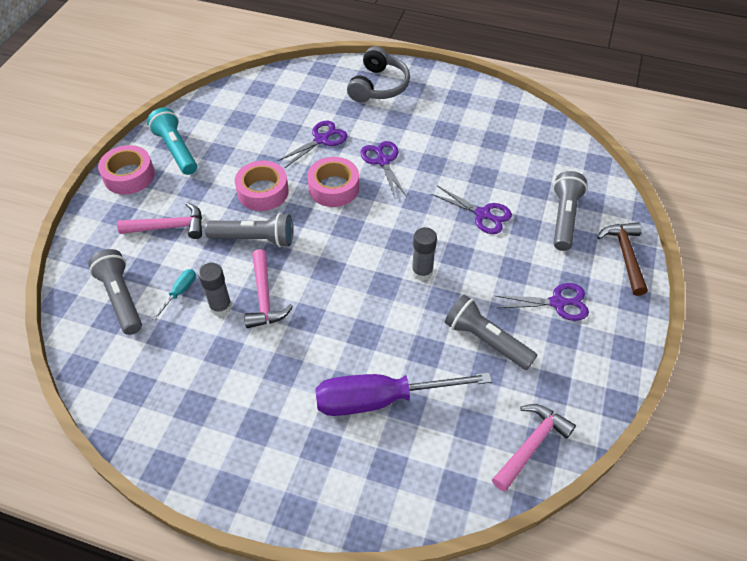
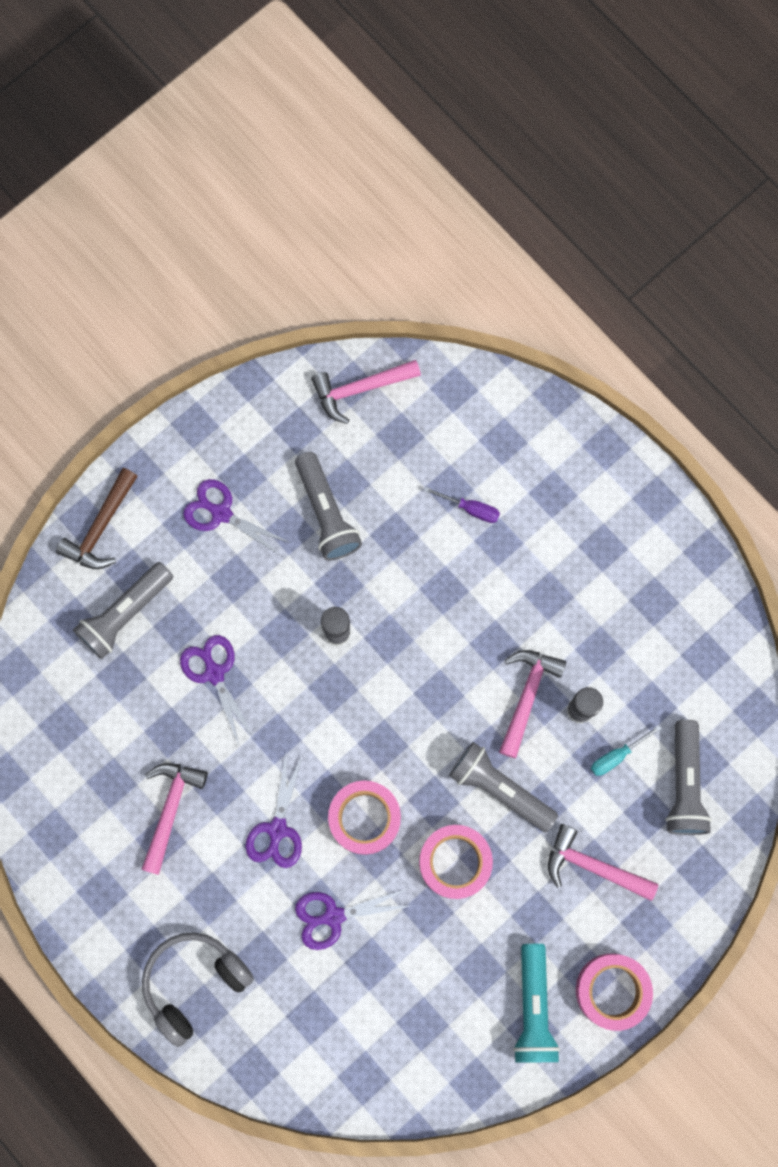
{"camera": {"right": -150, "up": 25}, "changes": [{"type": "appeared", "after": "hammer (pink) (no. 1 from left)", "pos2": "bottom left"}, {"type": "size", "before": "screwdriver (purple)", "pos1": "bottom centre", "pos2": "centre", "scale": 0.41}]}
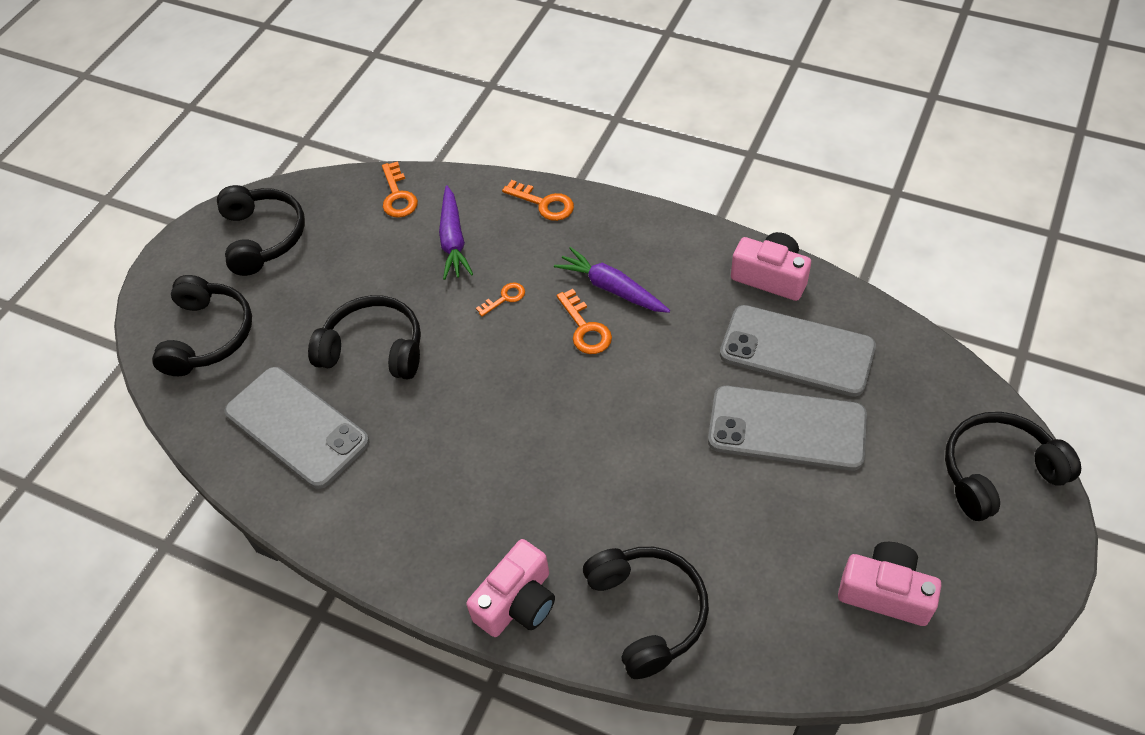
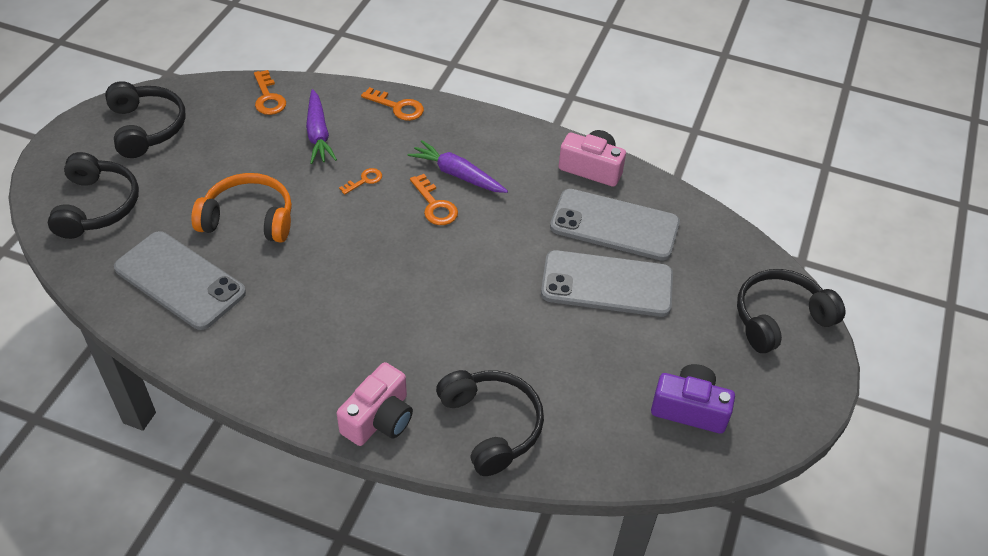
{"camera": {"right": -10, "up": -5}, "changes": [{"type": "colour", "before": "headphones (black) (no. 3 from left)", "after": "headphones (orange)", "pos1": "middle left", "pos2": "middle left"}, {"type": "colour", "before": "camera (pink) (no. 3 from left)", "after": "camera (purple)", "pos1": "bottom right", "pos2": "bottom right"}]}
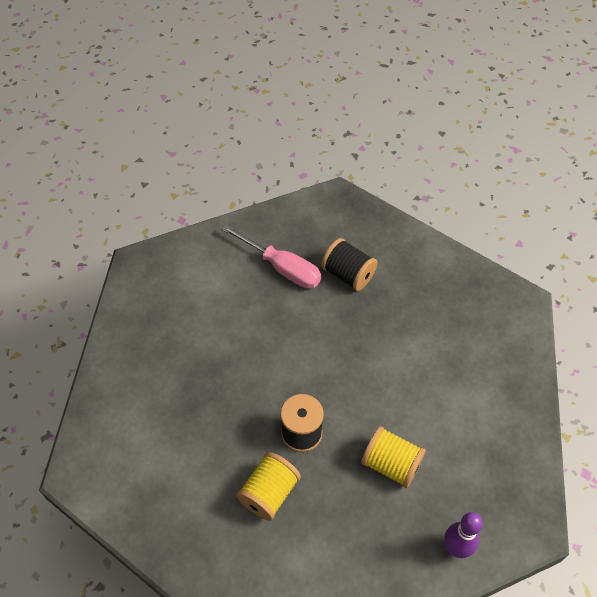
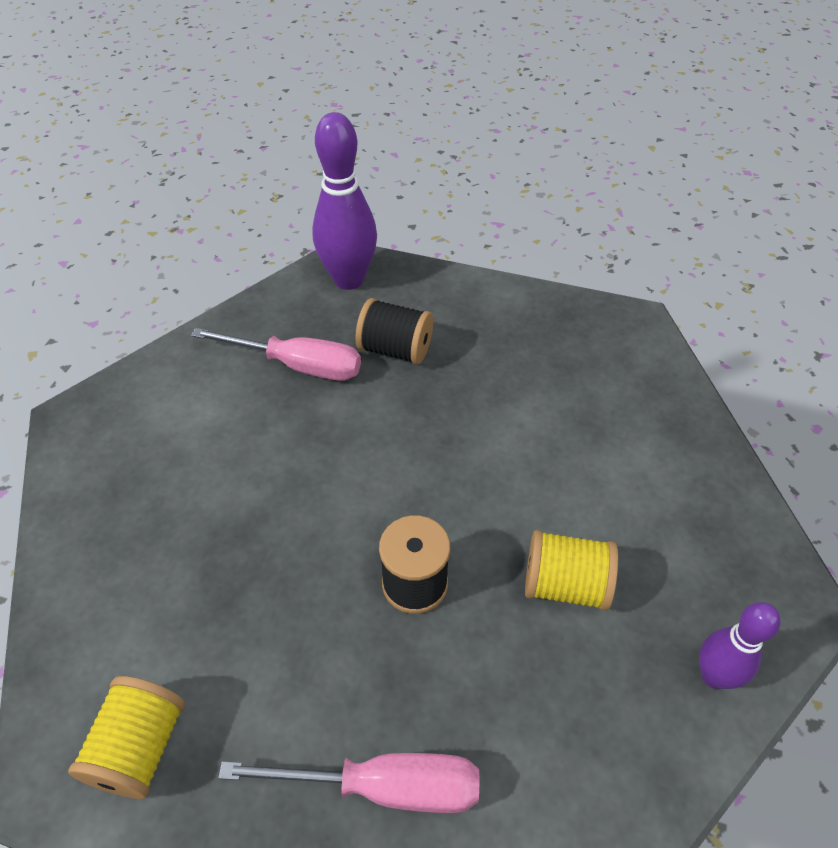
{"camera": {"right": -20, "up": -5}, "changes": [{"type": "relocated", "before": "spool (yellow) (no. 1 from left)", "pos1": "bottom centre", "pos2": "bottom left"}, {"type": "appeared", "after": "screwdriver (pink) (no. 2 from left)", "pos2": "bottom centre"}, {"type": "appeared", "after": "bowling pin (purple) (no. 1 from left)", "pos2": "top centre"}]}
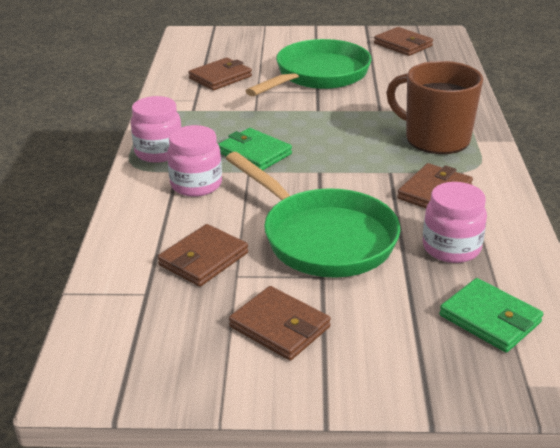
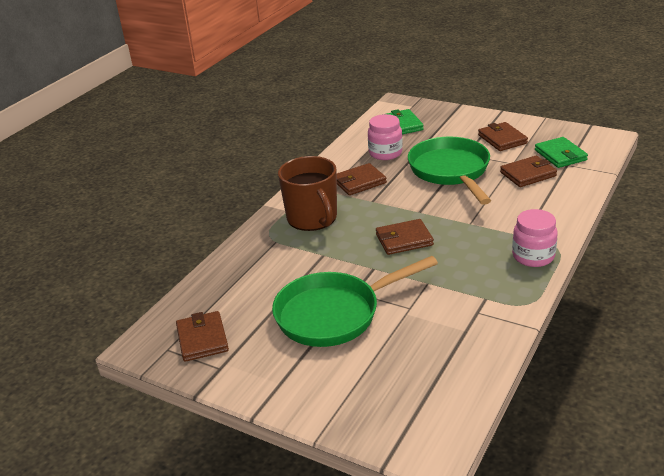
{"camera": {"right": -150, "up": 0}, "changes": [{"type": "relocated", "before": "wallet (brown) (no. 2 from left in the first image)", "after": "wallet (brown) (no. 3 from left)", "pos1": "top centre", "pos2": "centre"}, {"type": "relocated", "before": "wallet (green) (no. 1 from left in the first image)", "after": "wallet (green) (no. 2 from left)", "pos1": "top centre", "pos2": "top right"}, {"type": "missing", "before": "jar (pink) (no. 2 from left)", "pos1": "centre"}]}
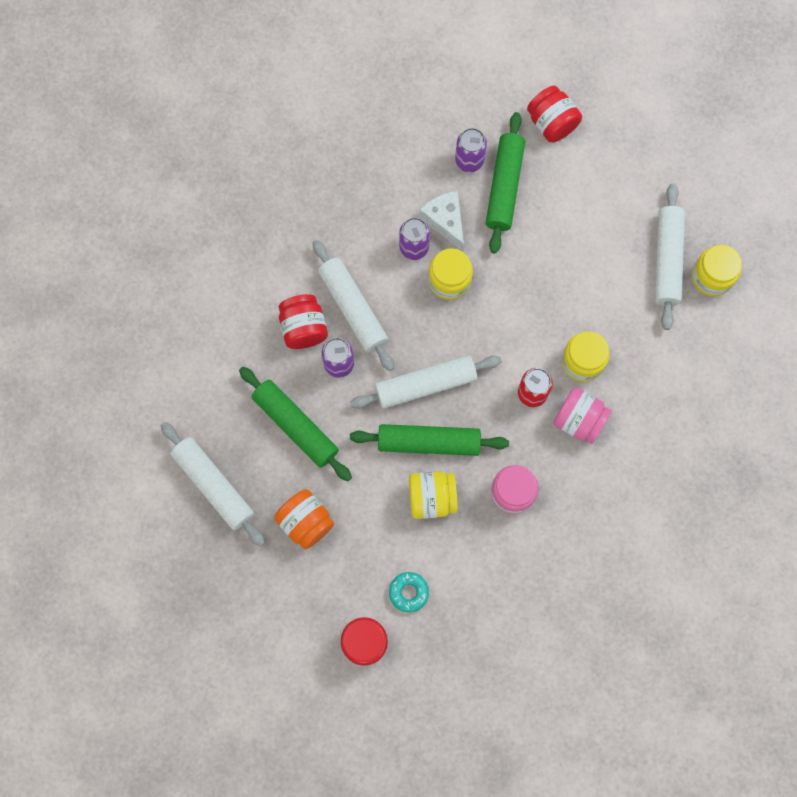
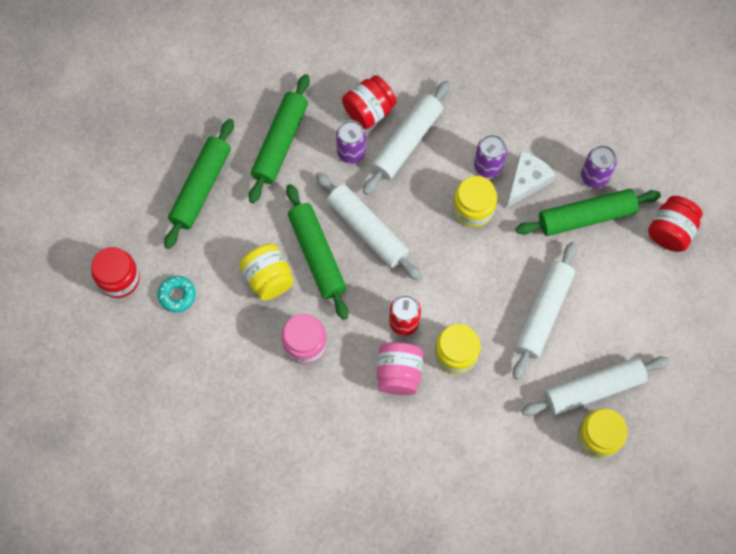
{"camera": {"right": 65, "up": -5}, "changes": [{"type": "exchanged", "before": "jar (orange)", "after": "rolling pin (green) (no. 1 from left)", "pos1": "centre", "pos2": "top left"}, {"type": "relocated", "before": "rolling pin (white) (no. 1 from left in the first image)", "after": "rolling pin (white) (no. 3 from left)", "pos1": "middle left", "pos2": "middle right"}]}
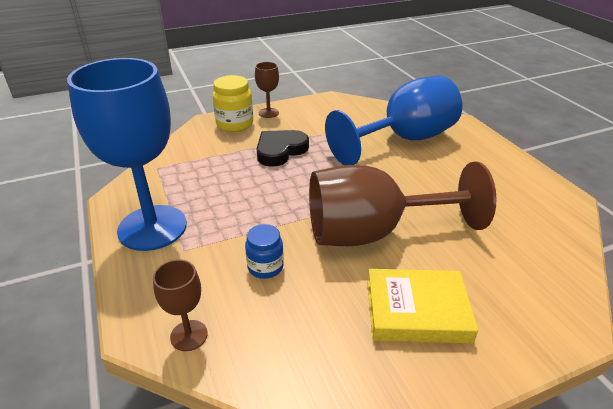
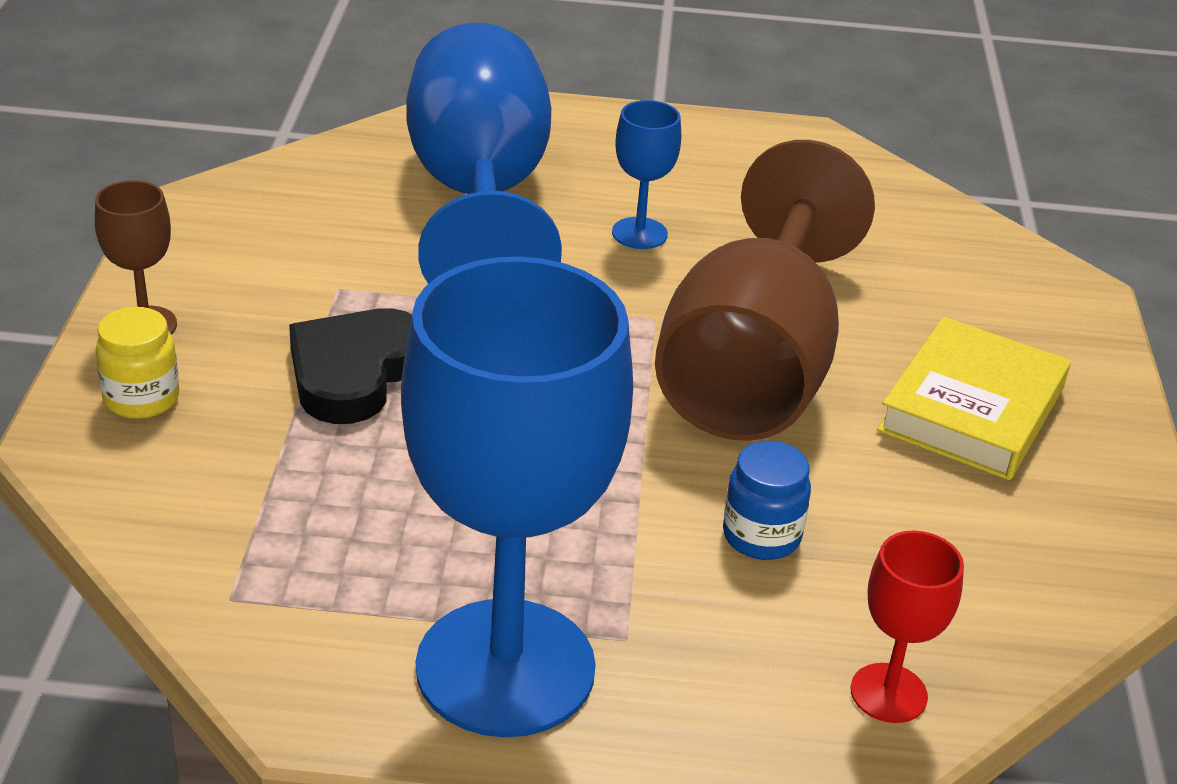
{"camera": {"right": -65, "up": 0}, "changes": [{"type": "size", "before": "jar (yellow)", "pos1": "top centre", "pos2": "middle left", "scale": 0.65}, {"type": "spun", "before": "heart (black)", "pos1": "centre", "pos2": "middle left", "turn": 45}, {"type": "appeared", "after": "goblet (blue) (no. 3 from left)", "pos2": "top centre"}, {"type": "colour", "before": "goblet (brown) (no. 1 from left)", "after": "goblet (red)", "pos1": "bottom left", "pos2": "bottom right"}]}
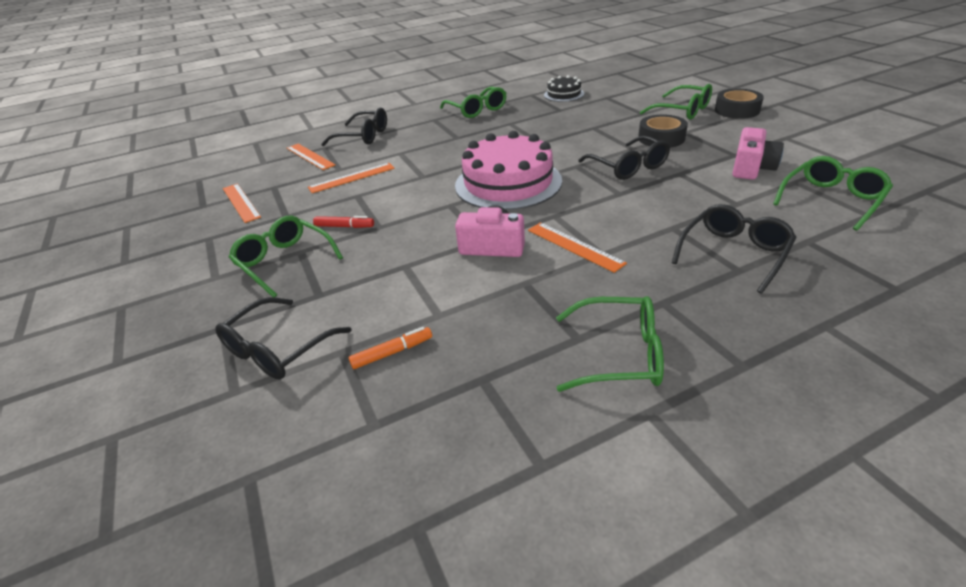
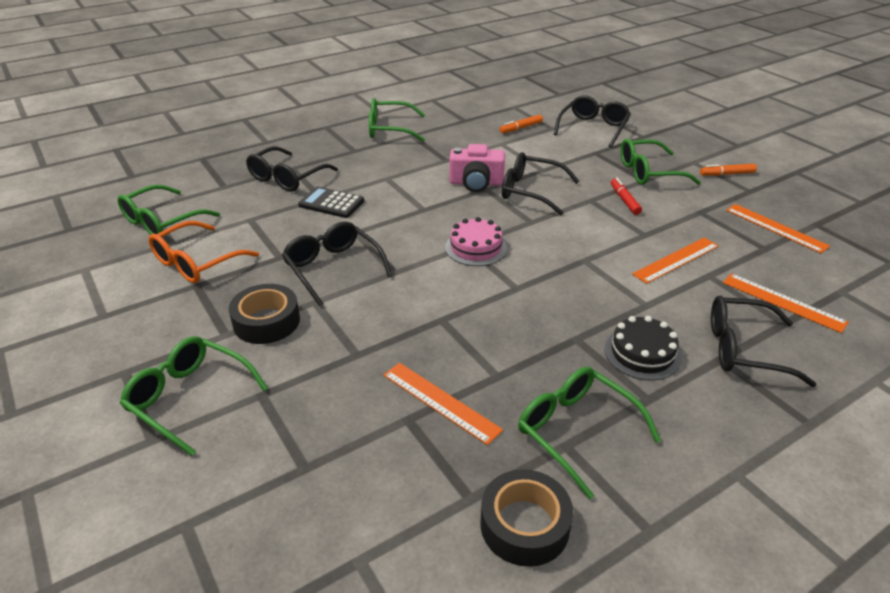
{"camera": {"right": 170, "up": 0}, "changes": [{"type": "exchanged", "before": "camera (pink) (no. 2 from left)", "after": "glasses (orange)", "pos1": "top right", "pos2": "middle left"}, {"type": "appeared", "after": "calculator (black)", "pos2": "centre"}, {"type": "relocated", "before": "ruler (orange) (no. 4 from left in the first image)", "after": "ruler (orange) (no. 1 from left)", "pos1": "centre", "pos2": "bottom centre"}, {"type": "size", "before": "cake (pink)", "pos1": "top centre", "pos2": "centre", "scale": 0.5}, {"type": "relocated", "before": "tape (black) (no. 2 from left)", "pos1": "top right", "pos2": "bottom centre"}, {"type": "appeared", "after": "glasses (black) (no. 3 from left)", "pos2": "top centre"}, {"type": "relocated", "before": "cake (black)", "pos1": "top centre", "pos2": "middle right"}, {"type": "spun", "before": "marker (red)", "pos1": "centre", "pos2": "top right", "turn": 75}, {"type": "spun", "before": "glasses (green) (no. 1 from left in the first image)", "pos1": "middle left", "pos2": "top right", "turn": 135}, {"type": "appeared", "after": "marker (orange) (no. 2 from left)", "pos2": "top right"}]}
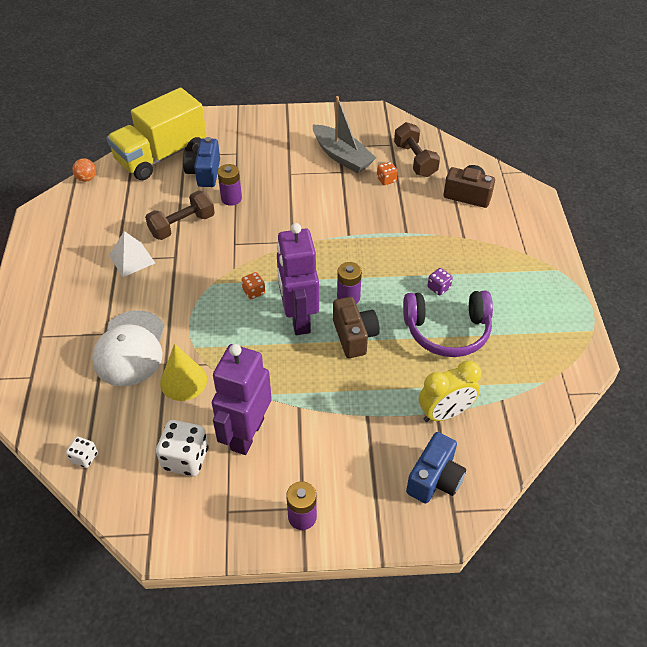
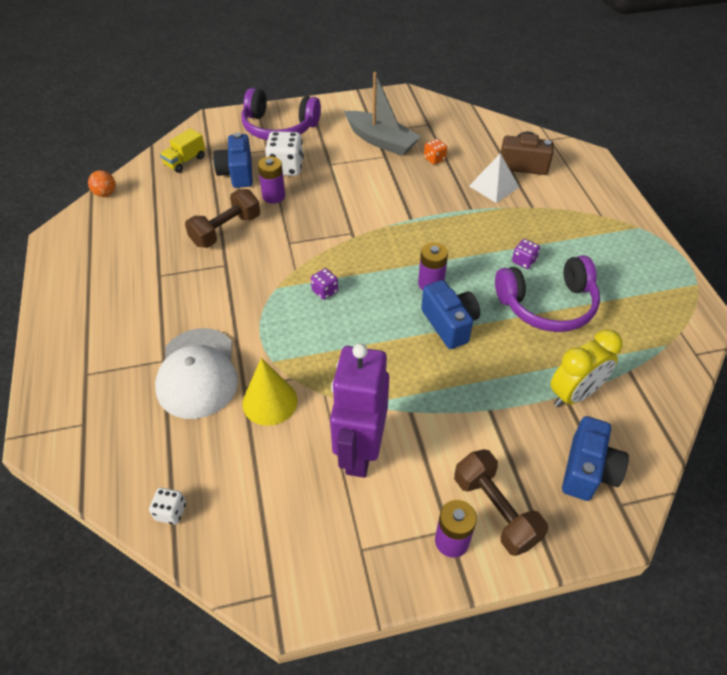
{"camera": {"right": -10, "up": 0}, "changes": [{"type": "size", "before": "truck (yellow)", "pos1": "top left", "pos2": "top left", "scale": 0.43}, {"type": "appeared", "after": "headphones (purple) (no. 1 from left)", "pos2": "top centre"}, {"type": "relocated", "before": "dice (white) (no. 2 from left)", "pos1": "bottom left", "pos2": "top centre"}, {"type": "colour", "before": "dice (orange) (no. 1 from left)", "after": "dice (purple) (no. 1 from left)", "pos1": "centre", "pos2": "centre"}, {"type": "colour", "before": "camera (brown) (no. 1 from left)", "after": "camera (blue) (no. 2 from left)", "pos1": "centre", "pos2": "centre"}, {"type": "relocated", "before": "dumbbell (brown) (no. 2 from left)", "pos1": "top centre", "pos2": "bottom right"}, {"type": "relocated", "before": "pyramid (white)", "pos1": "middle left", "pos2": "top right"}, {"type": "missing", "before": "robot (purple) (no. 2 from left)", "pos1": "centre"}]}
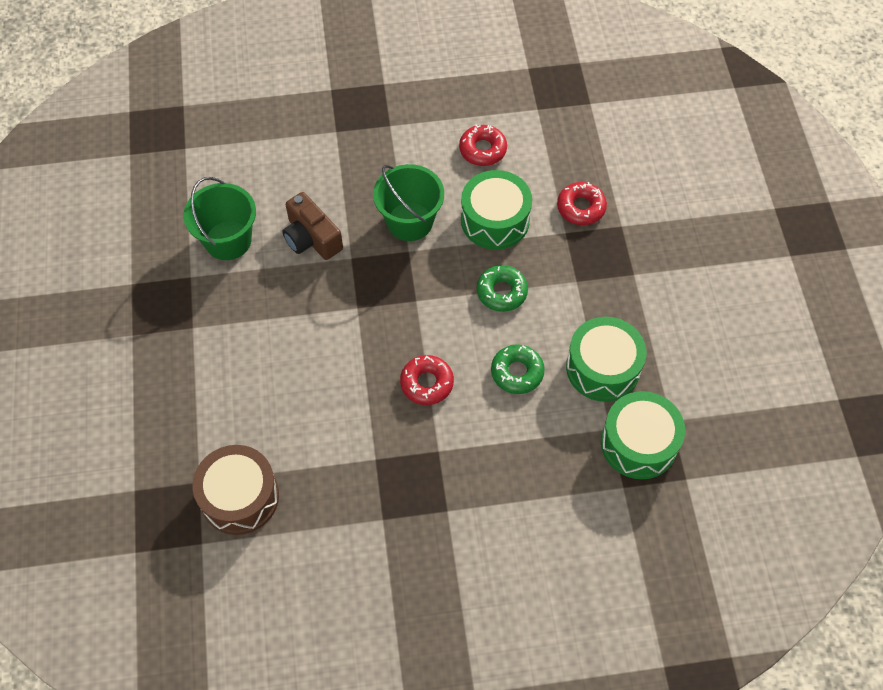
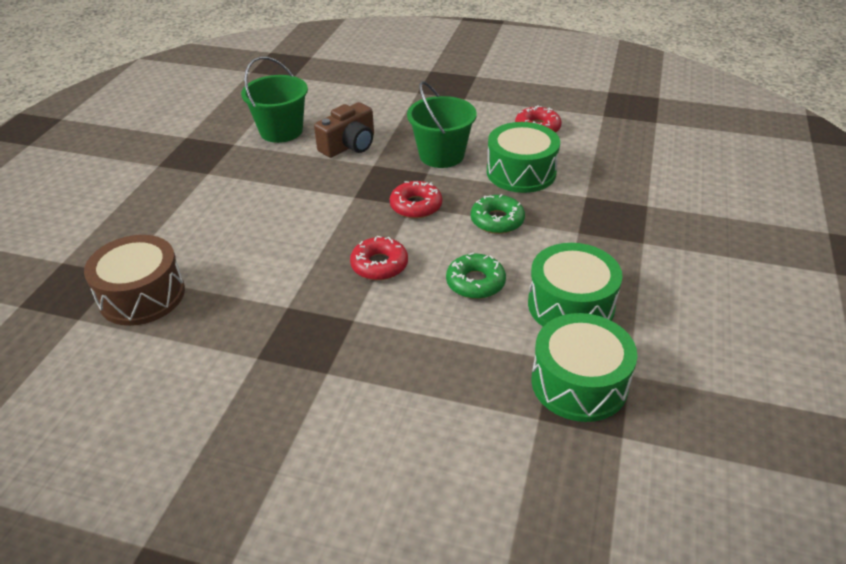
{"camera": {"right": 25, "up": -20}, "changes": [{"type": "spun", "before": "camera (brown)", "pos1": "top centre", "pos2": "top centre", "turn": -120}, {"type": "relocated", "before": "donut (red) (no. 3 from left in the first image)", "after": "donut (red) (no. 2 from left)", "pos1": "top centre", "pos2": "centre"}]}
